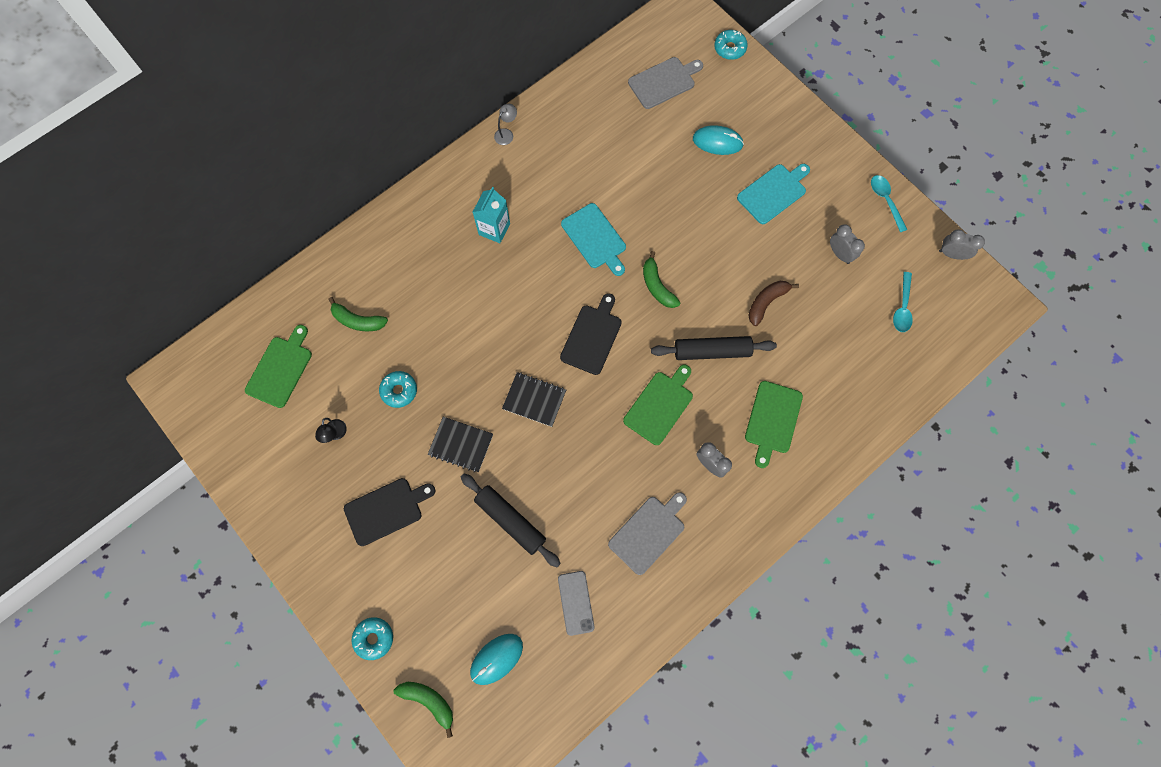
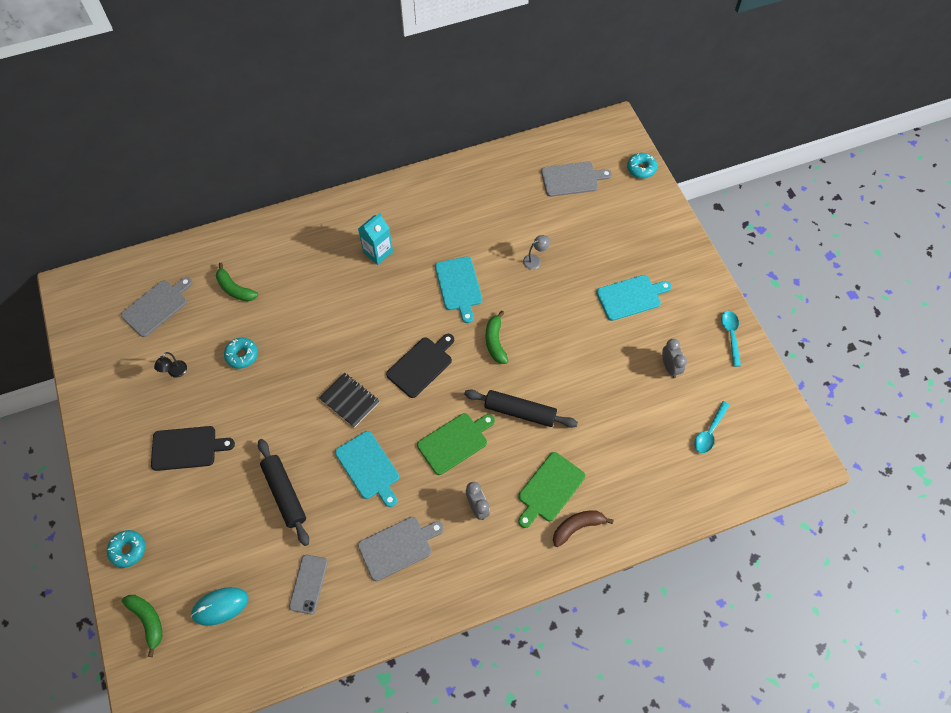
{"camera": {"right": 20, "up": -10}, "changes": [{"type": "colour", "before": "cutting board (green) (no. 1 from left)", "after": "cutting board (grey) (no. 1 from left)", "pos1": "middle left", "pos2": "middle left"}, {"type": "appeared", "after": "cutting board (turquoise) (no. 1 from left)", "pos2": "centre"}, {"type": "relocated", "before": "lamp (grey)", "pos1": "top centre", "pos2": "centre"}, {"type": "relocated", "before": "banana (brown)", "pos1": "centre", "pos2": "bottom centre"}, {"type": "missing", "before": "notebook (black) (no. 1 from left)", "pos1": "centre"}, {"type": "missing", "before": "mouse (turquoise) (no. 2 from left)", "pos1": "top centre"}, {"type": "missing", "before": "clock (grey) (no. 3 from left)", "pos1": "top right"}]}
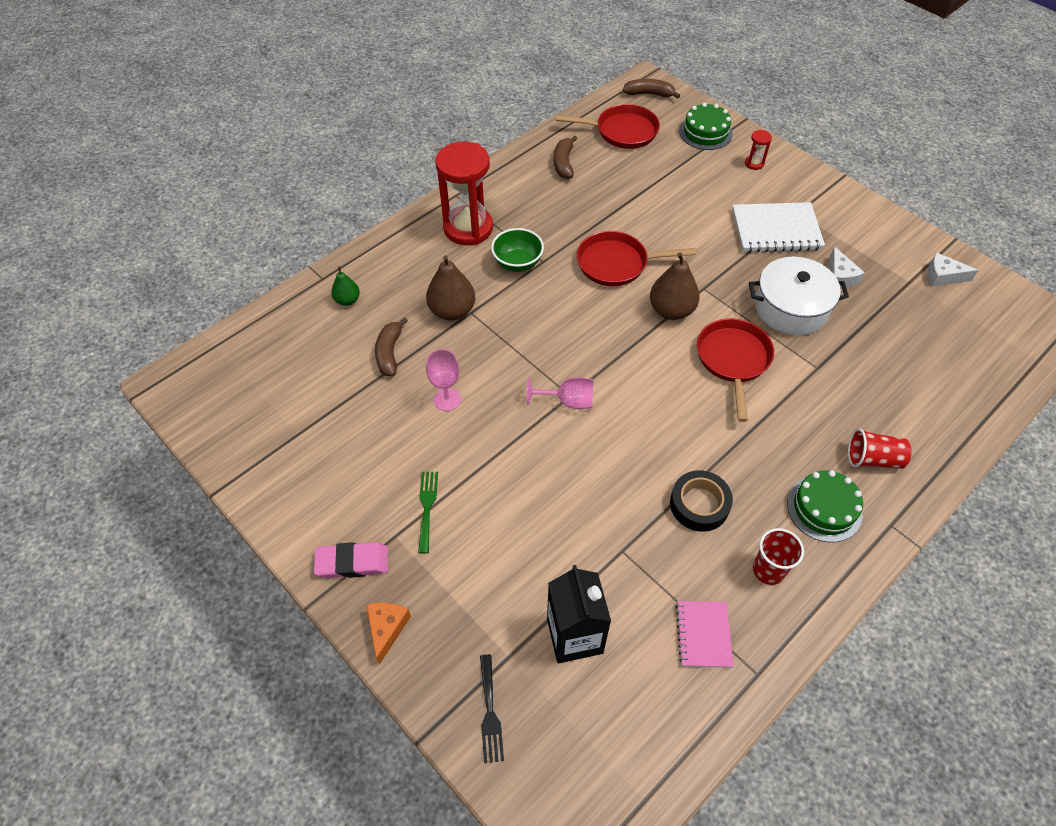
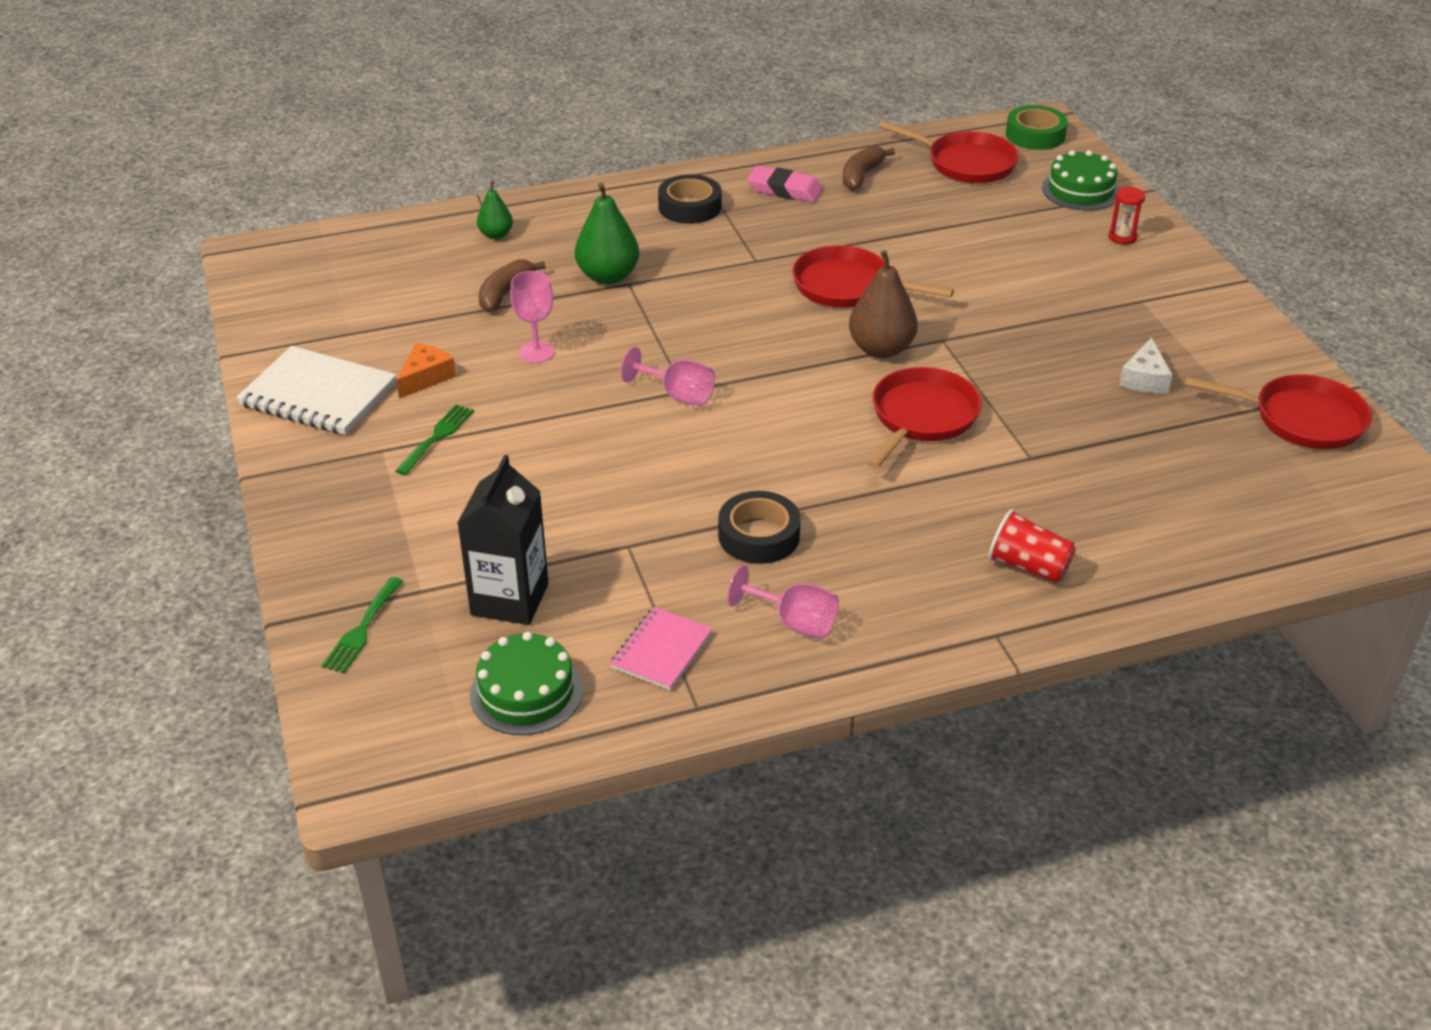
{"camera": {"right": 25, "up": -15}, "changes": [{"type": "relocated", "before": "notebook (white)", "pos1": "top right", "pos2": "middle left"}, {"type": "colour", "before": "fork (black)", "after": "fork (green) (no. 1 from left)", "pos1": "bottom centre", "pos2": "middle left"}, {"type": "relocated", "before": "cheese (orange)", "pos1": "bottom centre", "pos2": "middle left"}, {"type": "relocated", "before": "cake (green) (no. 2 from left in the first image)", "after": "cake (green) (no. 1 from left)", "pos1": "middle right", "pos2": "centre"}, {"type": "colour", "before": "pear (brown) (no. 1 from left)", "after": "pear (green) (no. 2 from left)", "pos1": "centre", "pos2": "top centre"}, {"type": "exchanged", "before": "hourglass (red) (no. 1 from left)", "after": "tape (black) (no. 1 from left)", "pos1": "top centre", "pos2": "top centre"}, {"type": "exchanged", "before": "cup (red) (no. 1 from left)", "after": "goblet (pink) (no. 3 from left)", "pos1": "bottom right", "pos2": "centre"}, {"type": "relocated", "before": "eraser (pink)", "pos1": "bottom left", "pos2": "top centre"}, {"type": "exchanged", "before": "banana (brown) (no. 3 from left)", "after": "tape (green)", "pos1": "top centre", "pos2": "top right"}, {"type": "exchanged", "before": "cheese (white) (no. 2 from left)", "after": "pan (red) (no. 4 from left)", "pos1": "top right", "pos2": "middle right"}, {"type": "missing", "before": "bowl (green)", "pos1": "top centre"}, {"type": "missing", "before": "pot (white)", "pos1": "middle right"}]}
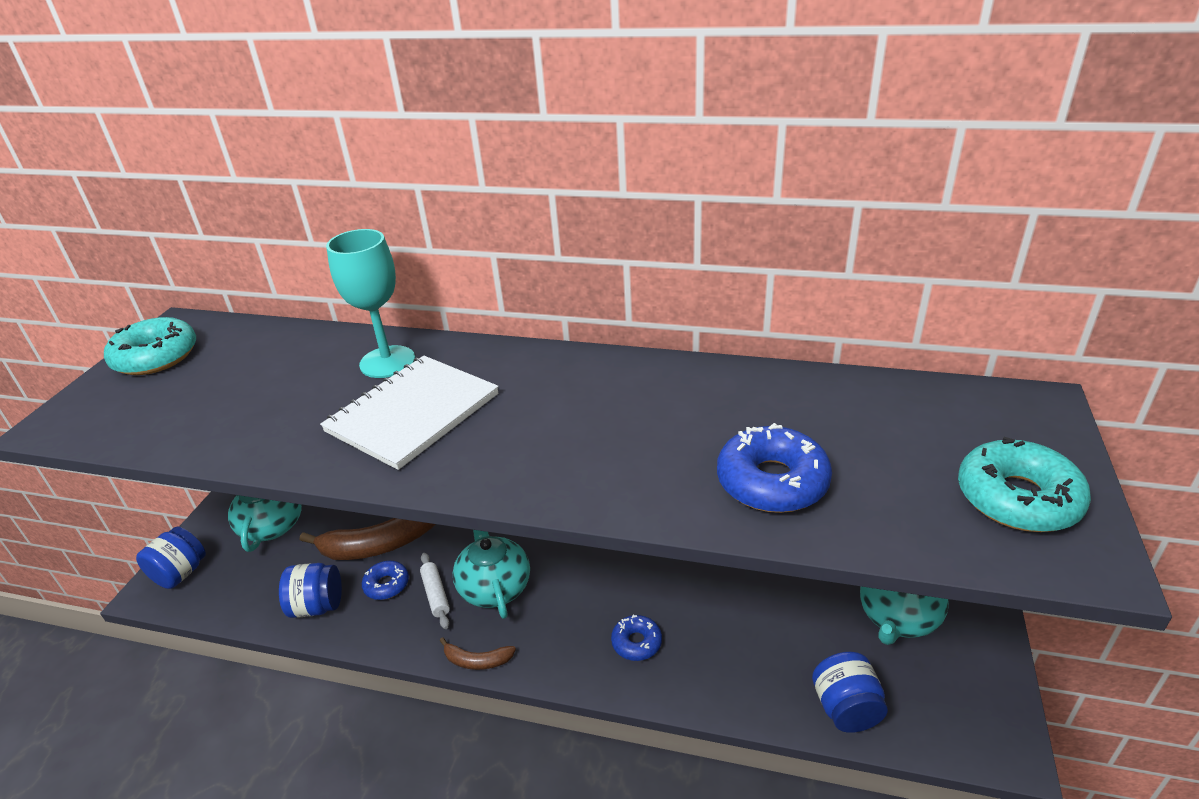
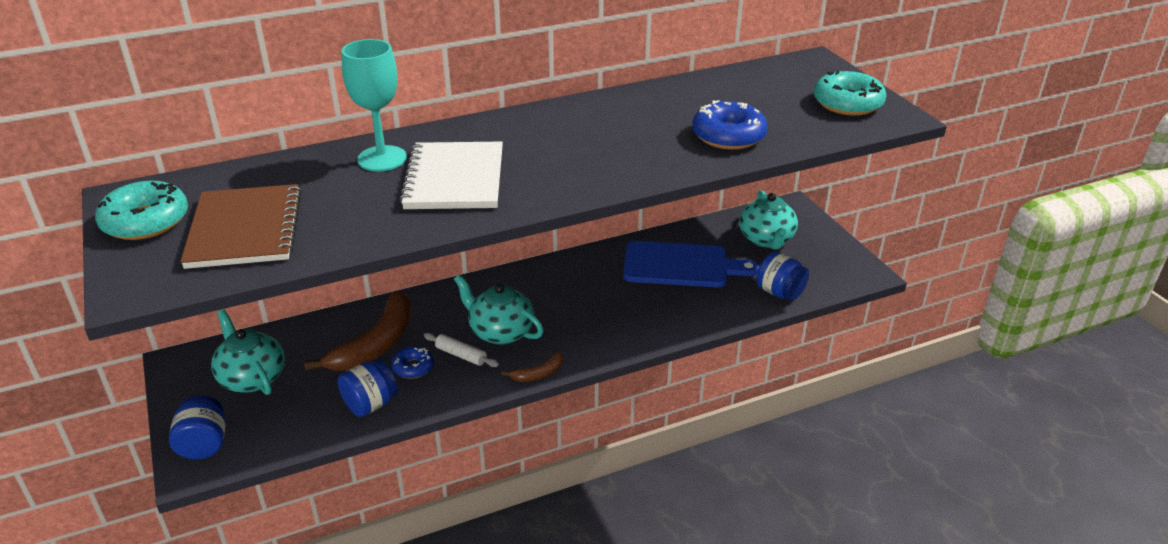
{"camera": {"right": -40, "up": 0}, "changes": [{"type": "appeared", "after": "notebook (brown)", "pos2": "middle left"}, {"type": "appeared", "after": "cutting board (blue)", "pos2": "centre"}, {"type": "missing", "before": "donut (blue) (no. 2 from left)", "pos1": "bottom centre"}]}
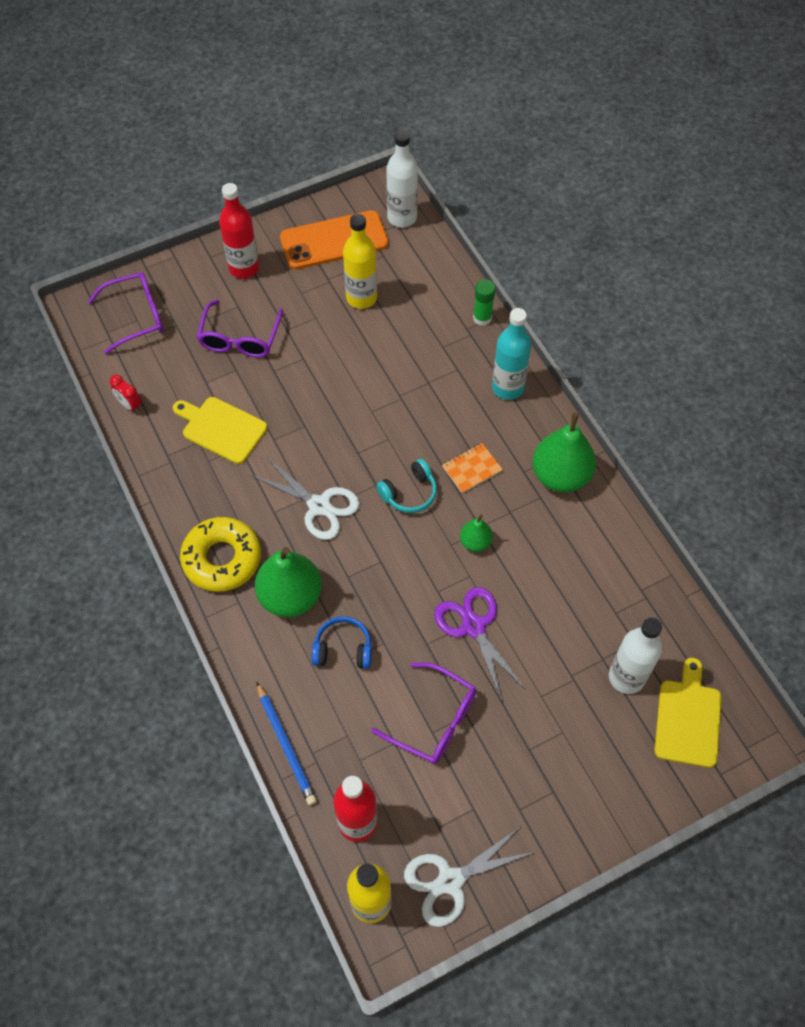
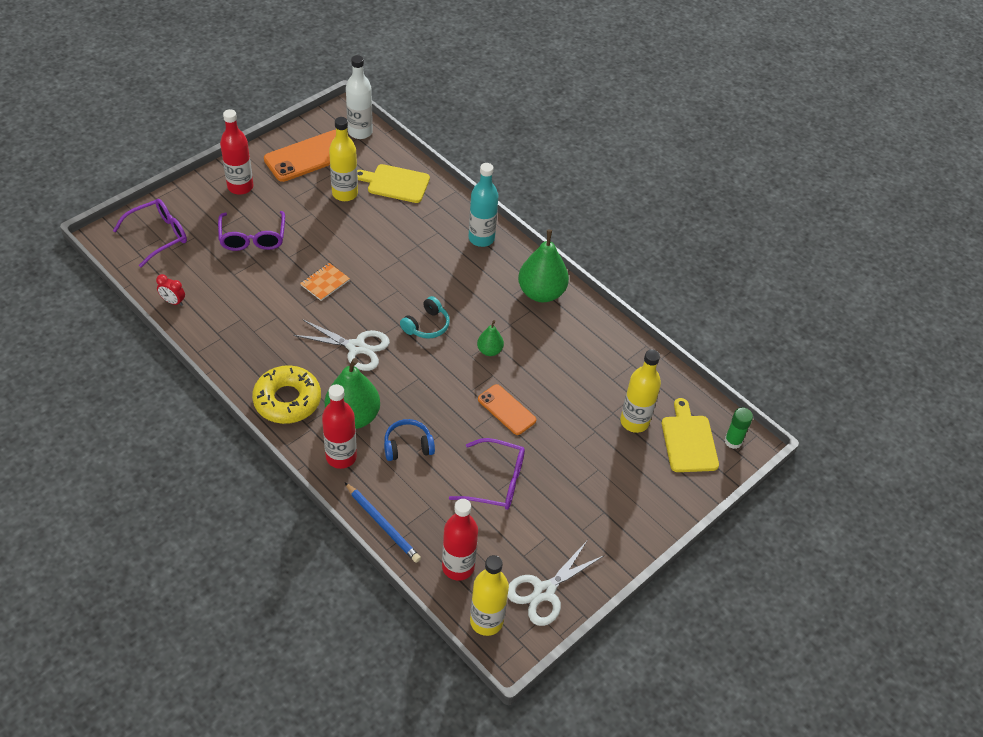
{"camera": {"right": -20, "up": -10}, "changes": [{"type": "relocated", "before": "notebook (orange)", "pos1": "centre", "pos2": "middle left"}, {"type": "appeared", "after": "bottle (red) (no. 2 from left)", "pos2": "centre"}, {"type": "relocated", "before": "cutting board (yellow) (no. 1 from left)", "pos1": "middle left", "pos2": "top centre"}, {"type": "exchanged", "before": "scissors (purple)", "after": "phone (orange) (no. 2 from left)", "pos1": "centre", "pos2": "centre"}, {"type": "colour", "before": "bottle (white) (no. 2 from left)", "after": "bottle (yellow) (no. 3 from left)", "pos1": "middle right", "pos2": "centre"}, {"type": "relocated", "before": "glue stick (green)", "pos1": "top centre", "pos2": "middle right"}]}
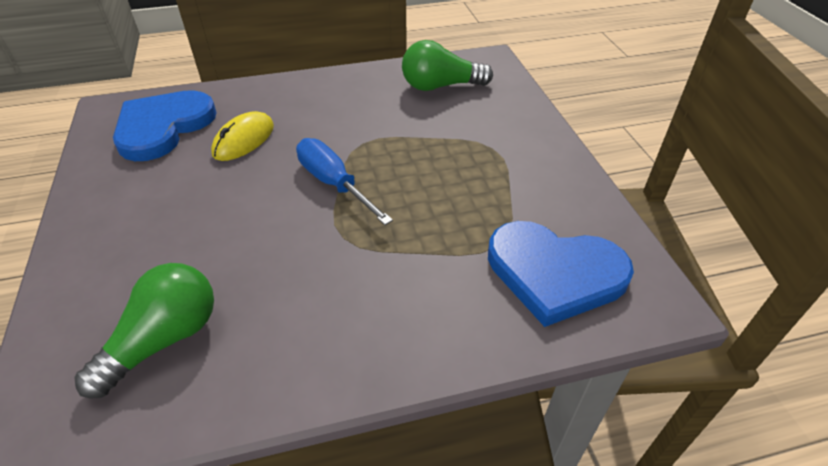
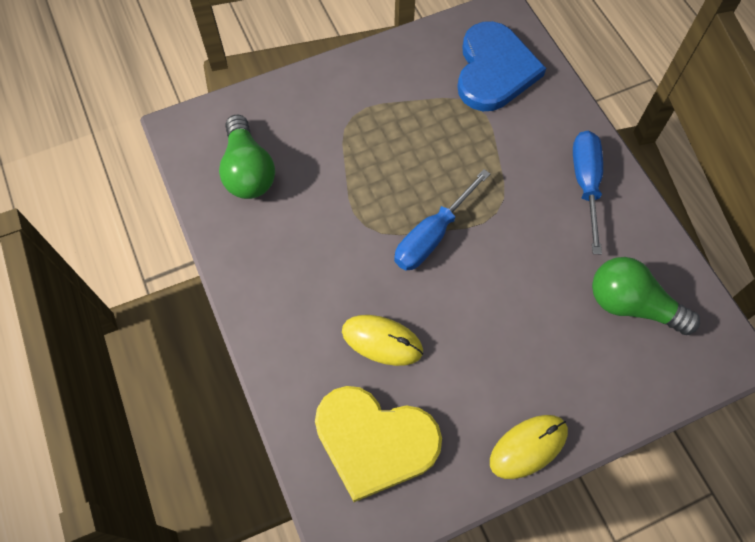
{"camera": {"right": -100, "up": 20}, "changes": [{"type": "colour", "before": "heart (blue) (no. 1 from left)", "after": "heart (yellow)", "pos1": "top left", "pos2": "bottom centre"}, {"type": "appeared", "after": "mouse (yellow) (no. 2 from left)", "pos2": "bottom right"}, {"type": "appeared", "after": "screwdriver (blue) (no. 2 from left)", "pos2": "middle right"}]}
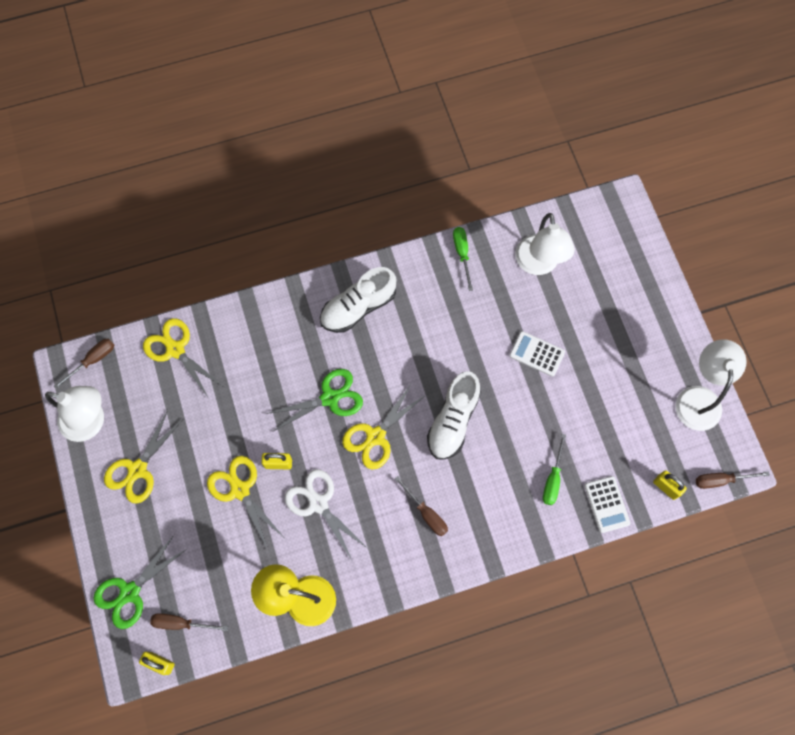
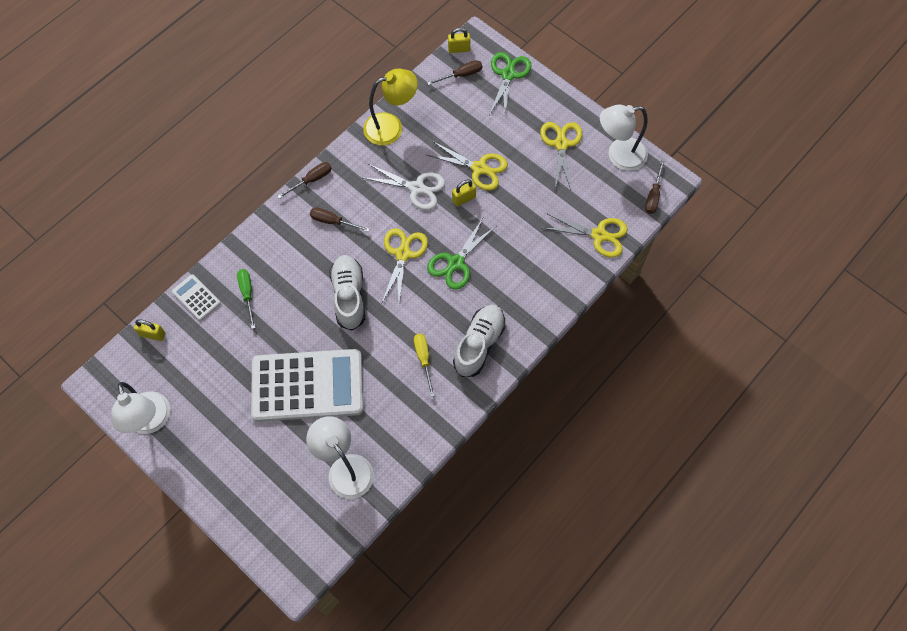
{"camera": {"right": 150, "up": -5}, "changes": [{"type": "size", "before": "calculator (white) (no. 1 from left in the first image)", "pos1": "middle right", "pos2": "centre", "scale": 2.34}, {"type": "relocated", "before": "screwdriver (brown) (no. 4 from left in the first image)", "after": "screwdriver (brown) (no. 1 from left)", "pos1": "middle right", "pos2": "top centre"}, {"type": "appeared", "after": "screwdriver (yellow)", "pos2": "centre"}, {"type": "missing", "before": "screwdriver (green) (no. 1 from left)", "pos1": "centre"}]}
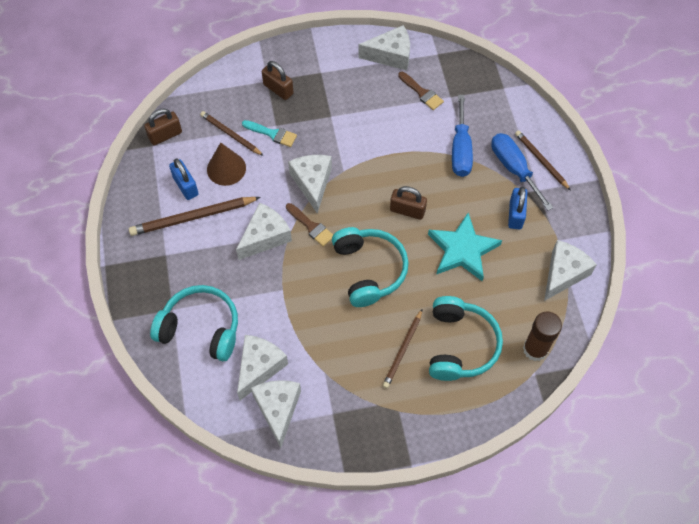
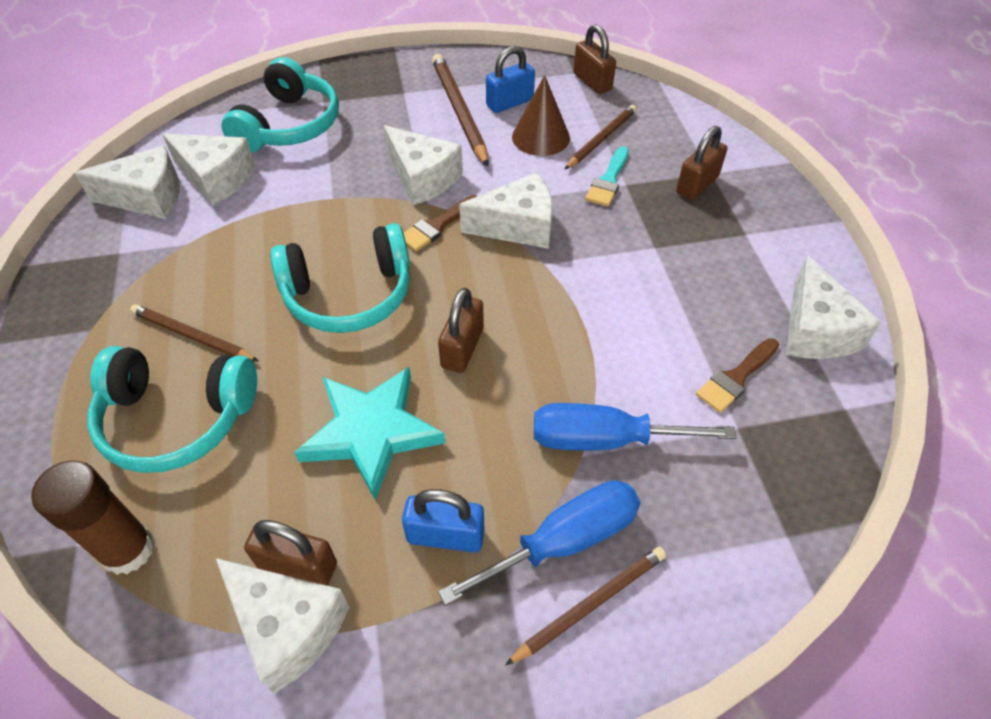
{"camera": {"right": 90, "up": -10}, "changes": [{"type": "appeared", "after": "padlock (brown) (no. 1 from left)", "pos2": "bottom left"}]}
